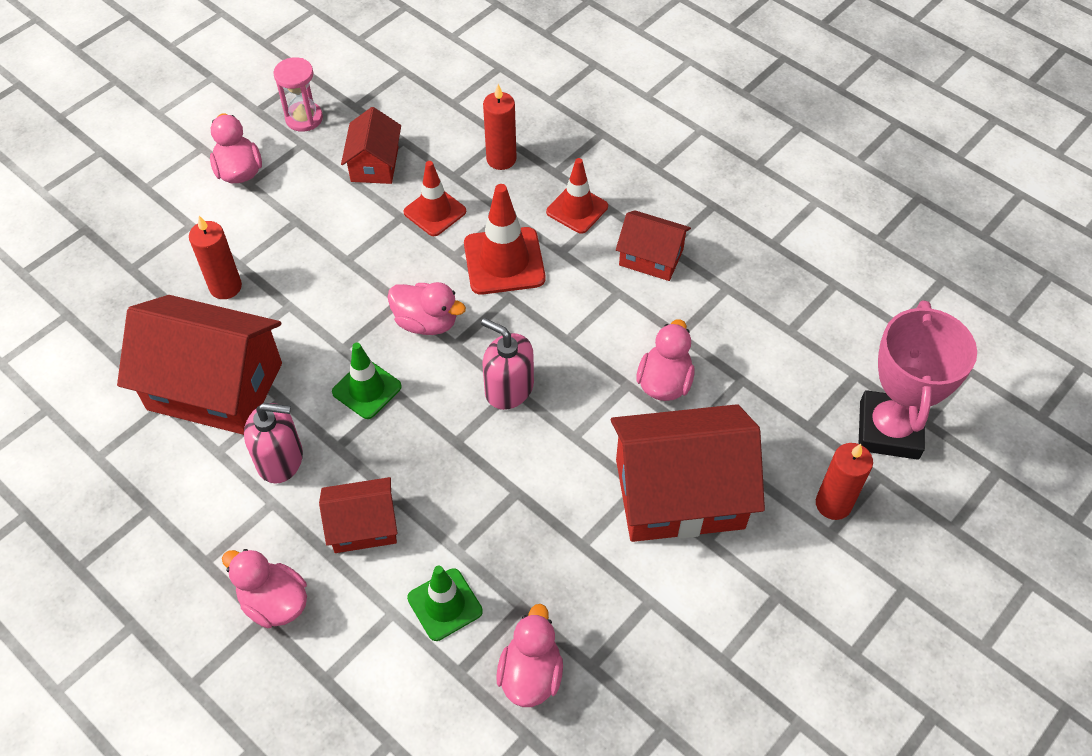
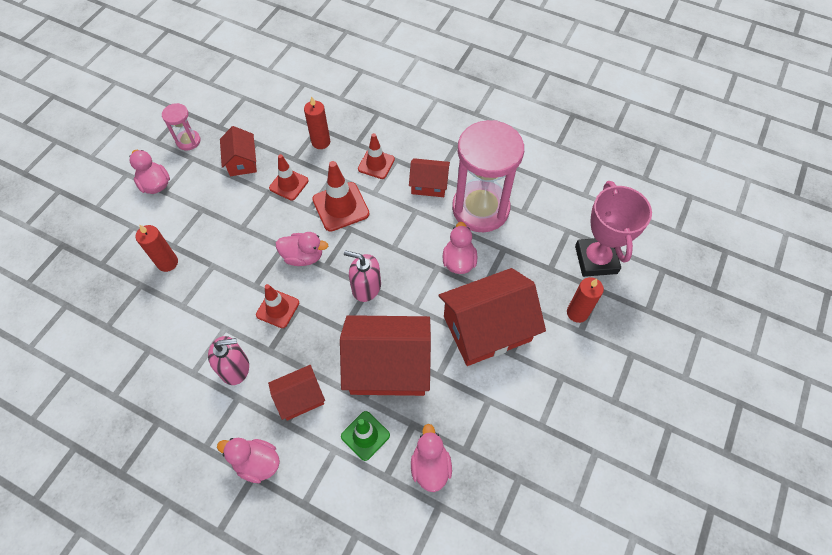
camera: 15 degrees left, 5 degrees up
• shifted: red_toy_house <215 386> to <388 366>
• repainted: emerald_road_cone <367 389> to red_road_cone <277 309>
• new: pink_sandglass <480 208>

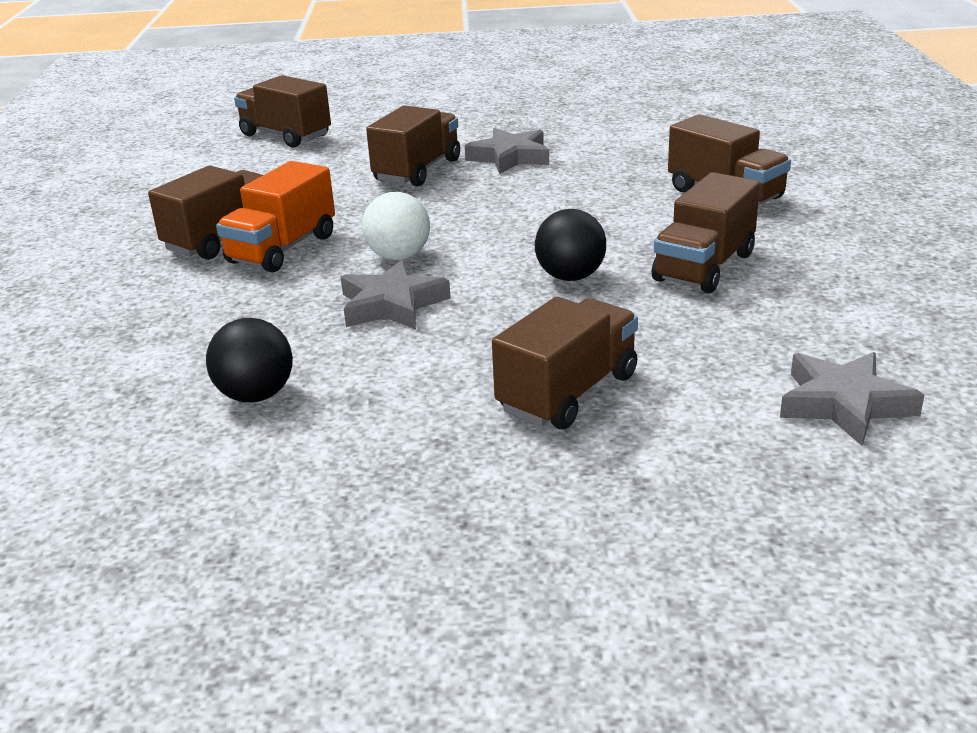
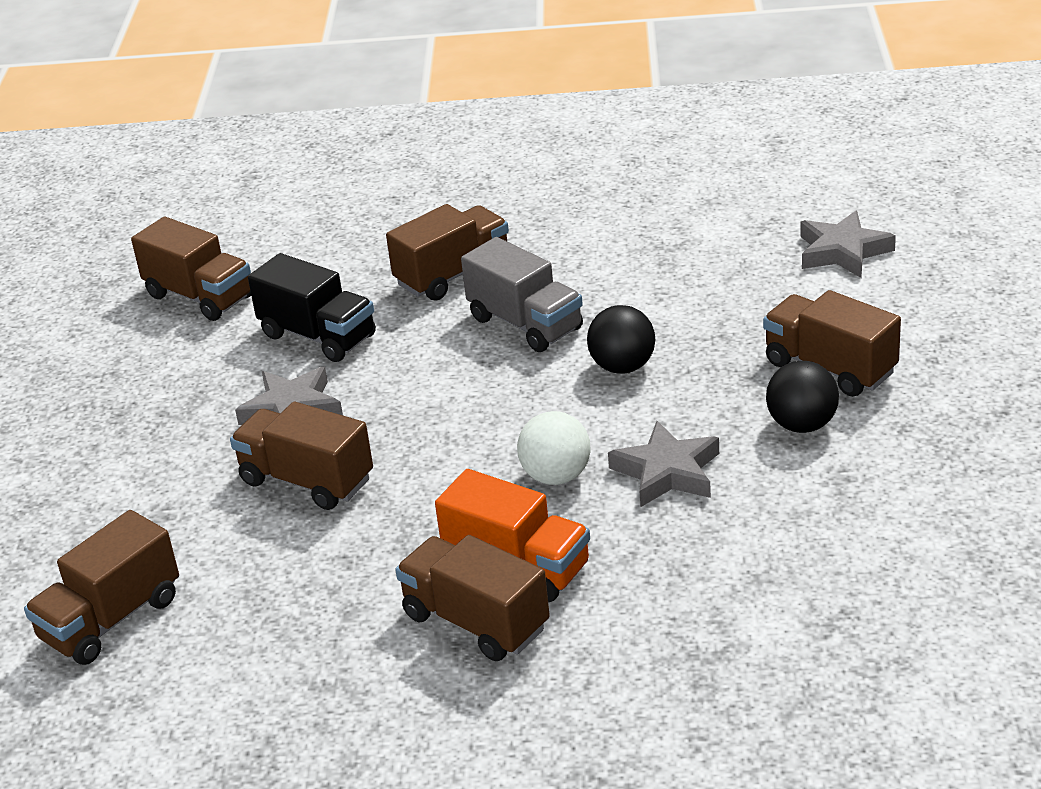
camera: 85 degrees left, 5 degrees up
• shifted: jet-black_ball <256 395> to <802 425>
• shifted: russet_lorry <704 267> to <200 296>
• new: jet-black_lorry <318 336>
• new: ash-grey_lorry <525 324>

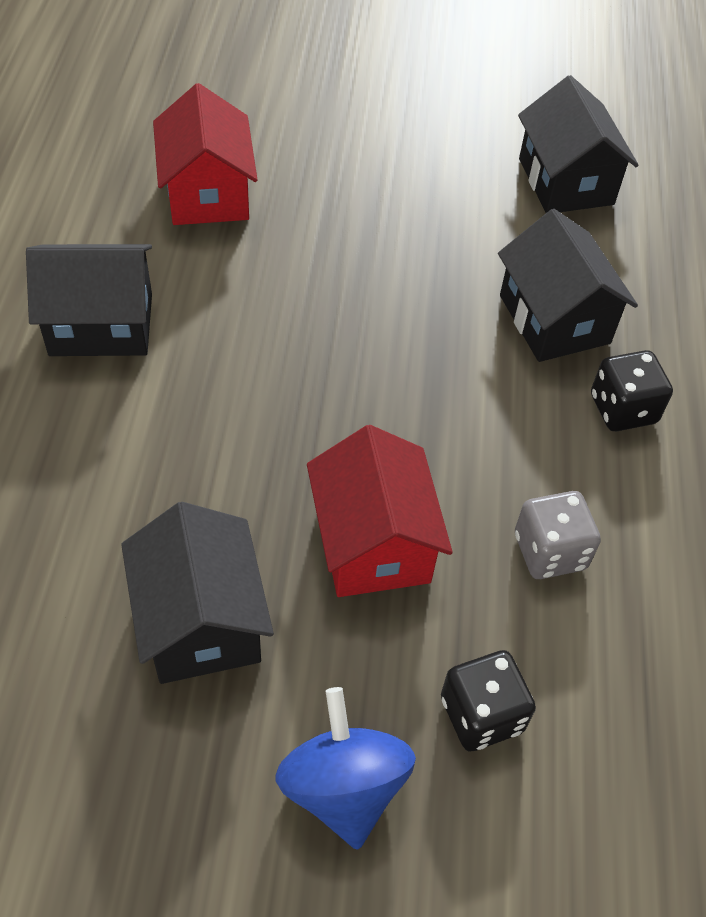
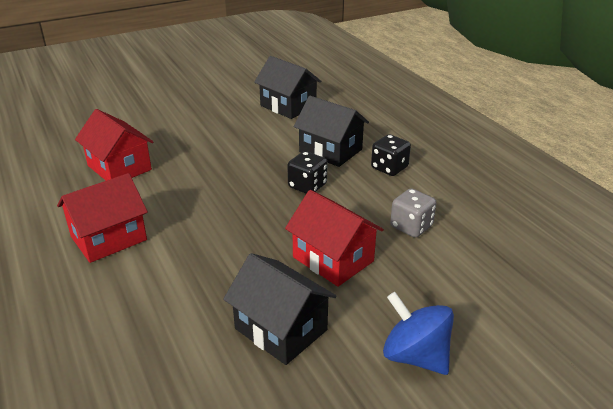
camera: 30 degrees left, 20 degrees down
• repainted: jet-black_toy_house <101 324> to red_toy_house <109 238>
• shifted: jet-black_dice <481 714> to <307 186>

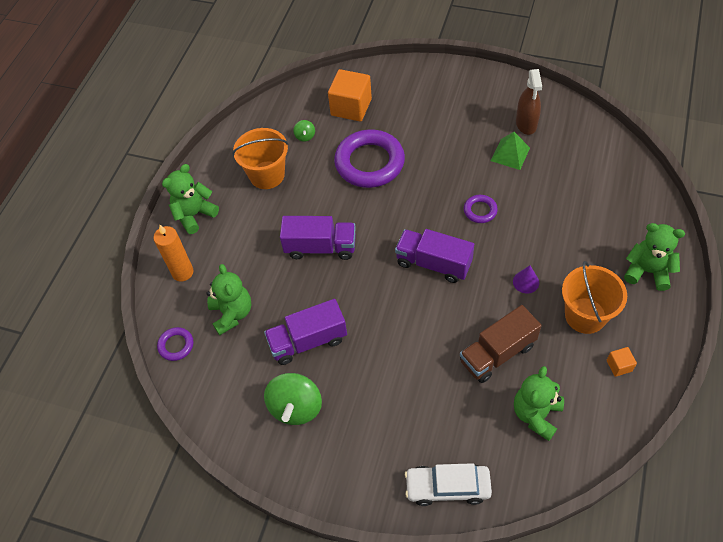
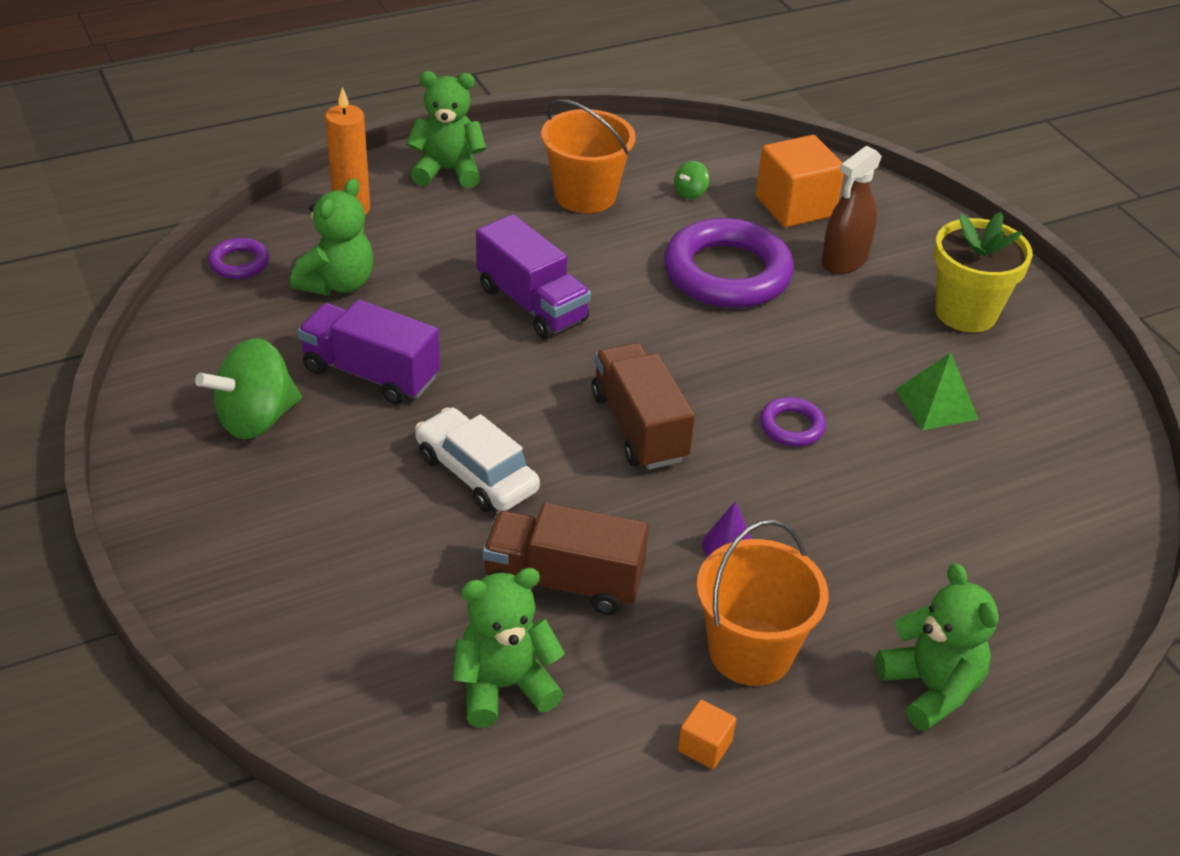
camera: 40 degrees right, 15 degrees down
• repainted: royal_purple_lorry <433 263> to russet_lorry <639 427>
• shifted: white_car <447 487> to <476 473>
• shifted: russet_spray_bottle <526 123> to <844 261>
• new: golden_plant_pot <965 313>

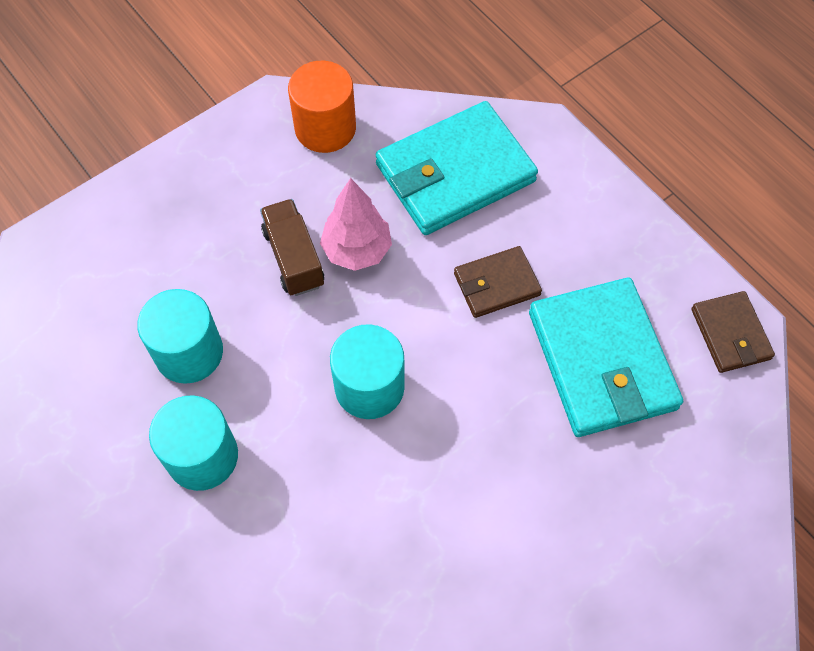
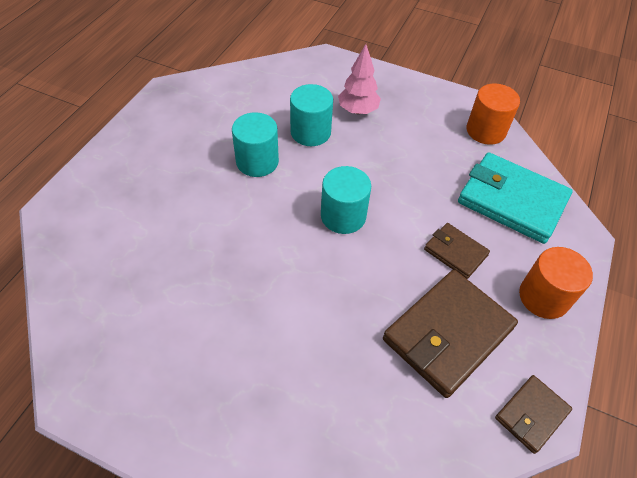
camera: 60 degrees right, 10 degrees down
• gone: russet_lorry <294 258>
• shifted: pink_fir_tree <357 250> to <357 110>
• repainted: turquoise_wallet <601 360> to russet_wallet <447 334>
• new: orange-coloured_cylinder <543 297>

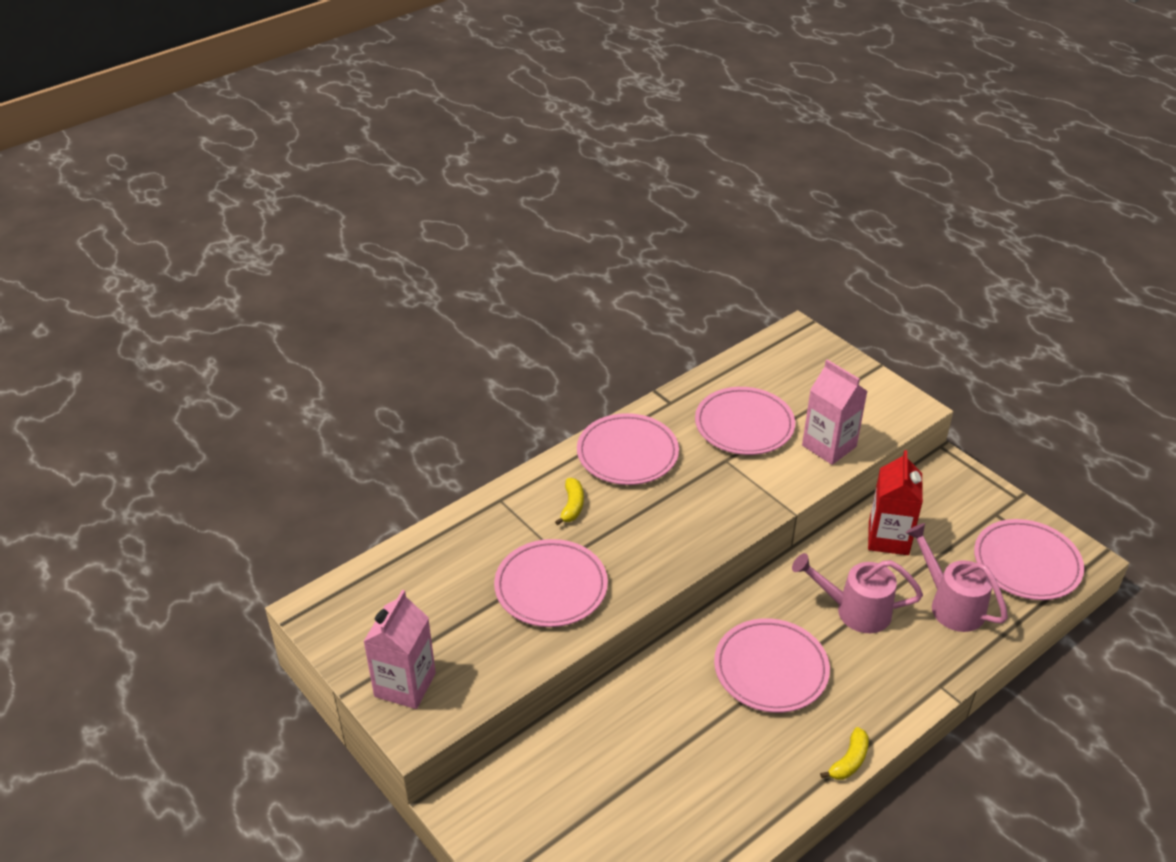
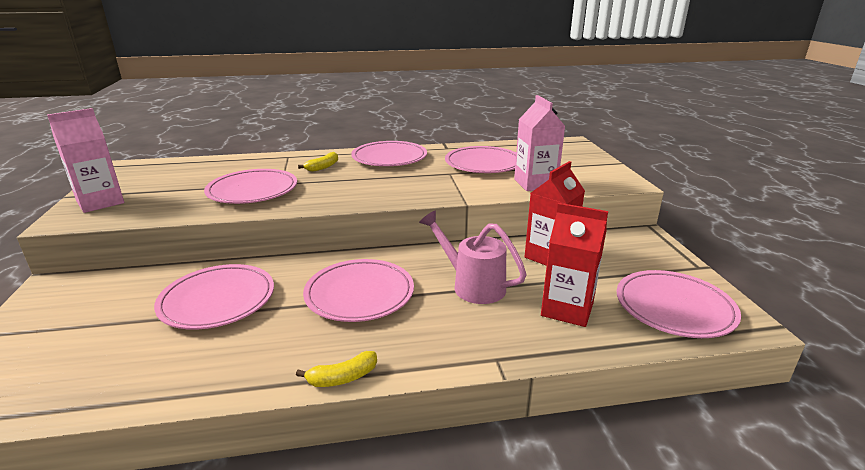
camera: 30 degrees right, 15 degrees down
• swapped: pink_watering_can <951 604> to red_milk_carton <567 309>
• new: pink_dinner_plate <217 300>

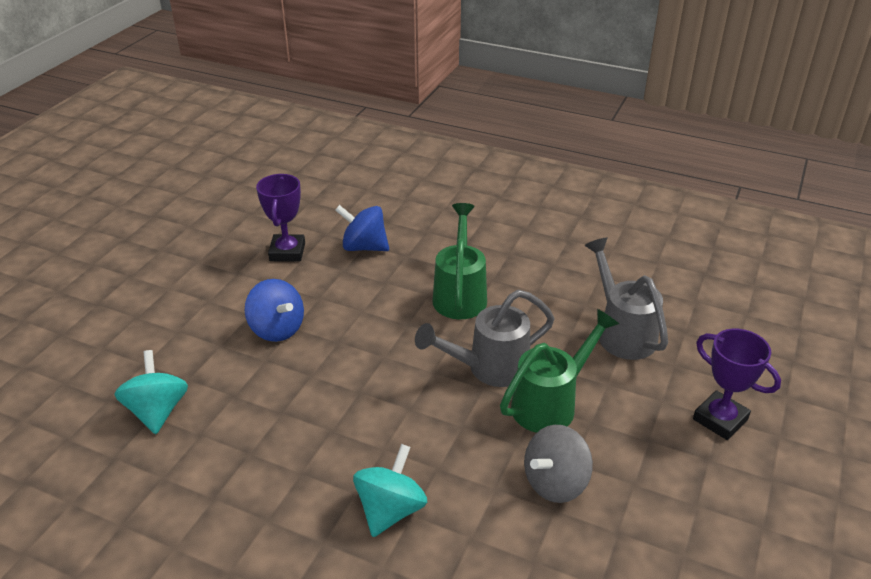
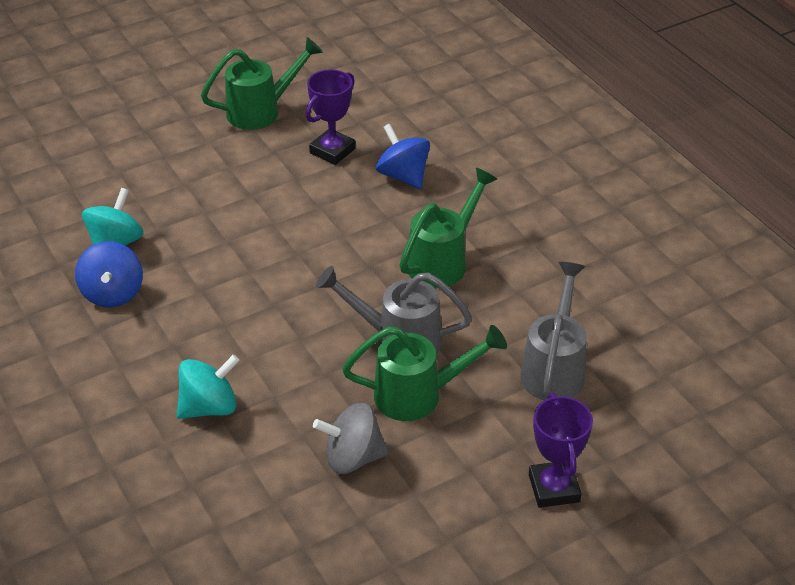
camera: 35 degrees right, 5 degrees up
• shifted: cobalt_spinning_top <277 329> to <113 293>
• new: emerald_watering_can <261 111>

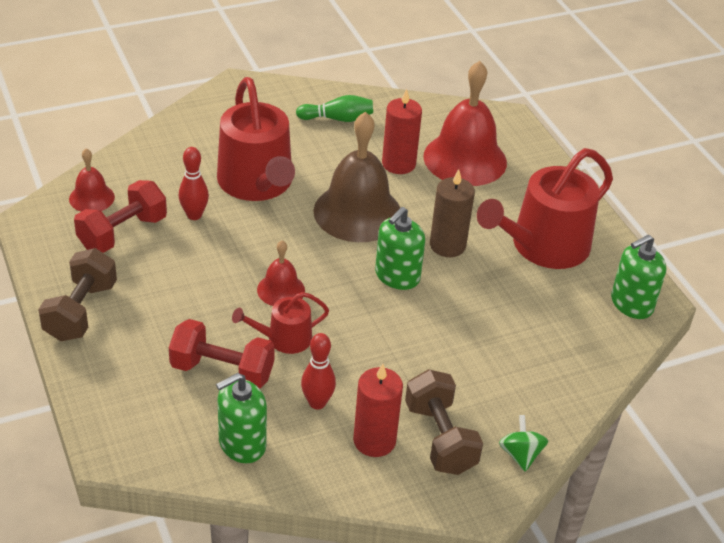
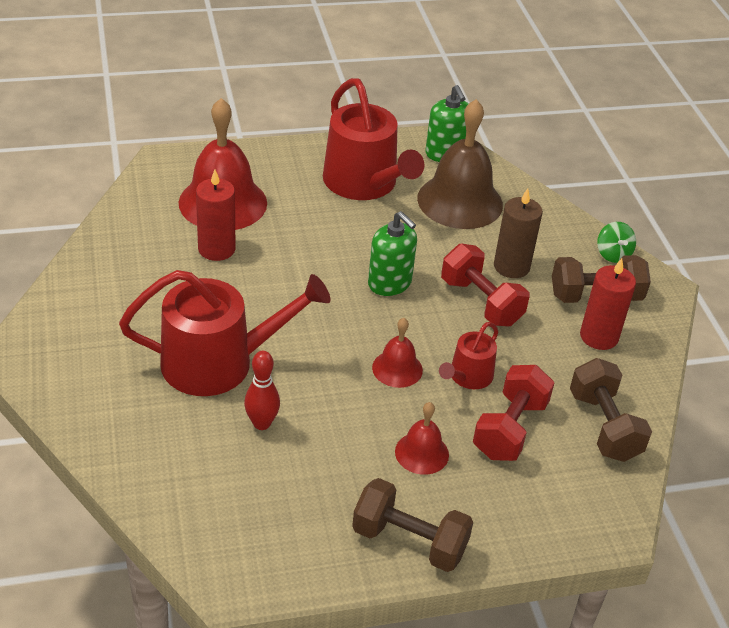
camera: 80 degrees left, 0 degrees up
• shifted: red_school_bell <91 198> to <421 453>
• shifted: red_hand_weight <122 233> to <481 302>
• swapped: emerald_soap_dispenser <242 444> to russet_hand_weight <604 426>
• rotated: red_watering_can <284 339> = <468 376> 45 degrees clockwise
• gone: emerald_bowling_pin <337 119>
• gone: red_bowling_pin <317 403>
• shifted: russet_school_bell <357 212> to <460 201>
• shifted: russet_candle <447 245> to <511 266>
• rotated: emerald_spinning_top <520 455> = <613 254> 105 degrees counterclockwise

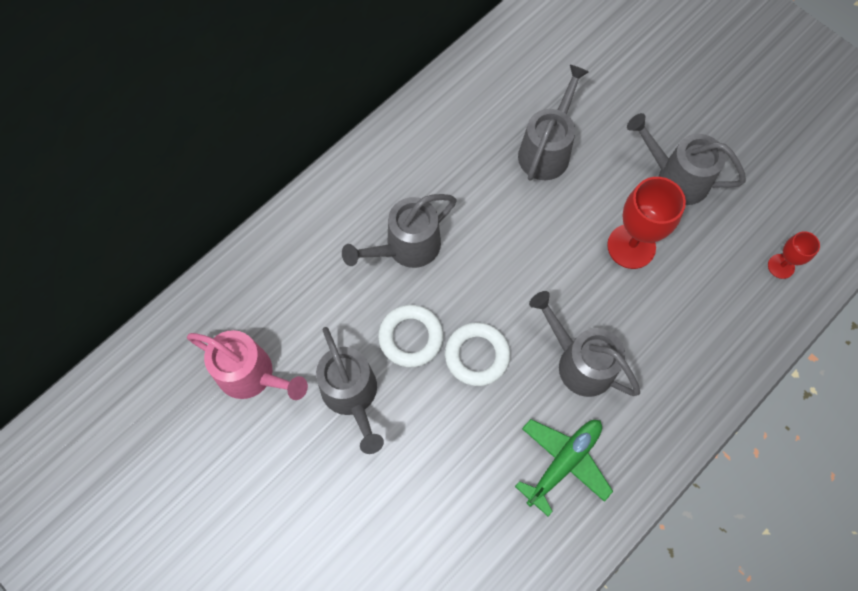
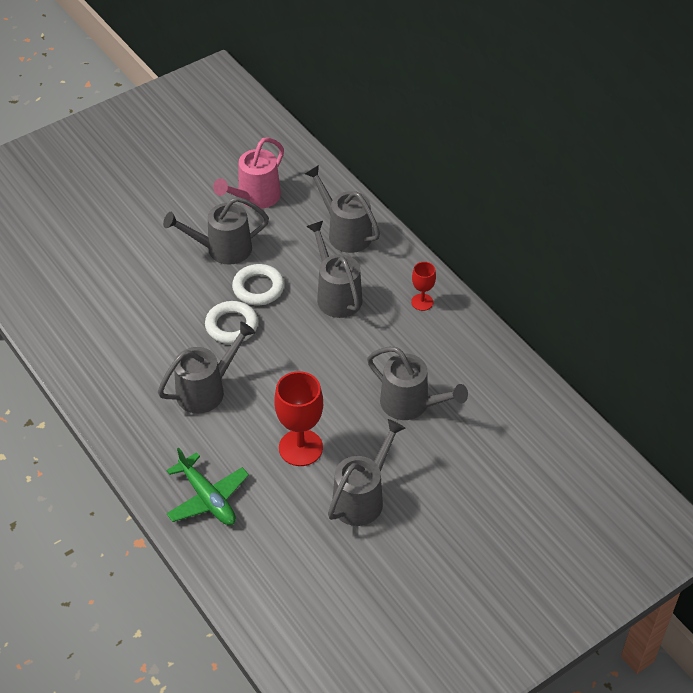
camera: 100 degrees right, 20 degrees down
• shifted: emerald_plane <564 462> to <207 498>
• shifted: red_goblet <781 266> to <422 302>
• new: ash-grey_watering_can <345 232>

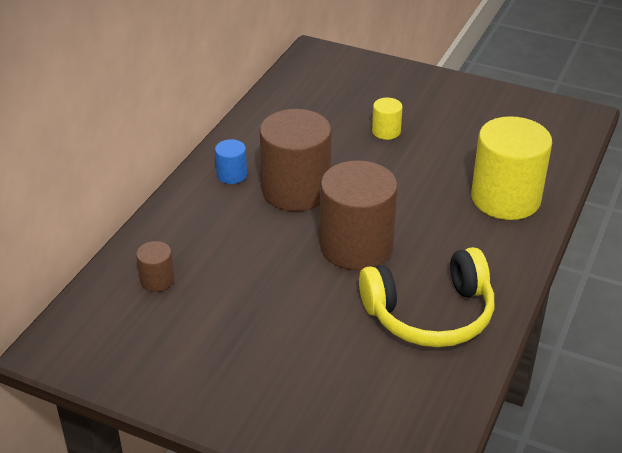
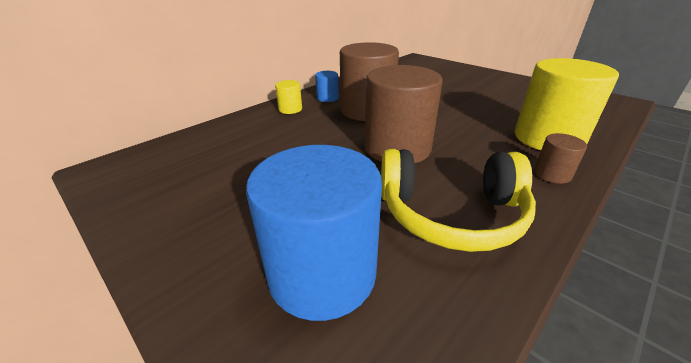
camera: 20 degrees right, 5 degrees down
• shifted: russet_cylinder <157 280> to <552 174>
• shifted: golden_cylinder <386 131> to <290 109>
• new: cobalt_cylinder <322 273>

